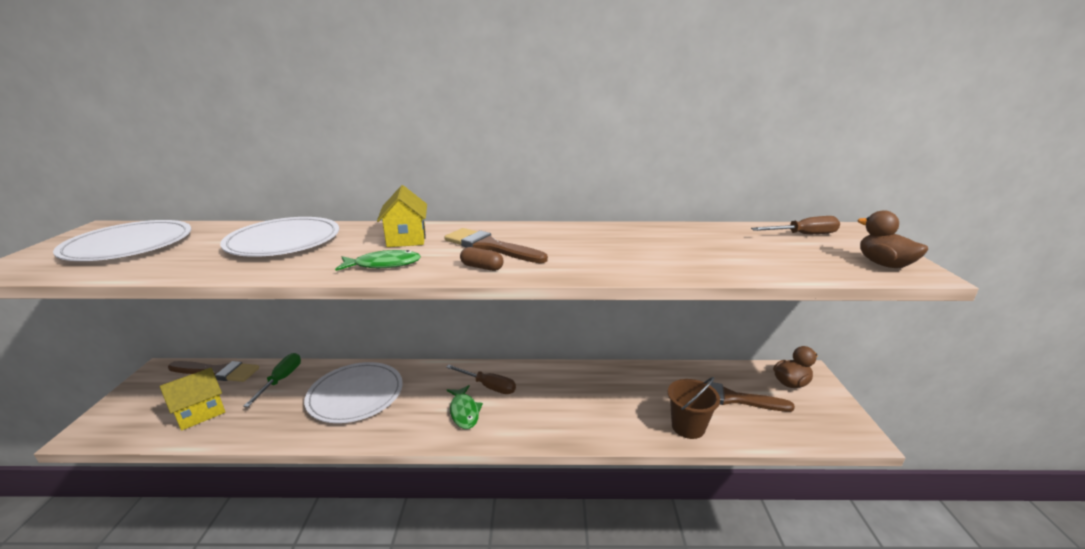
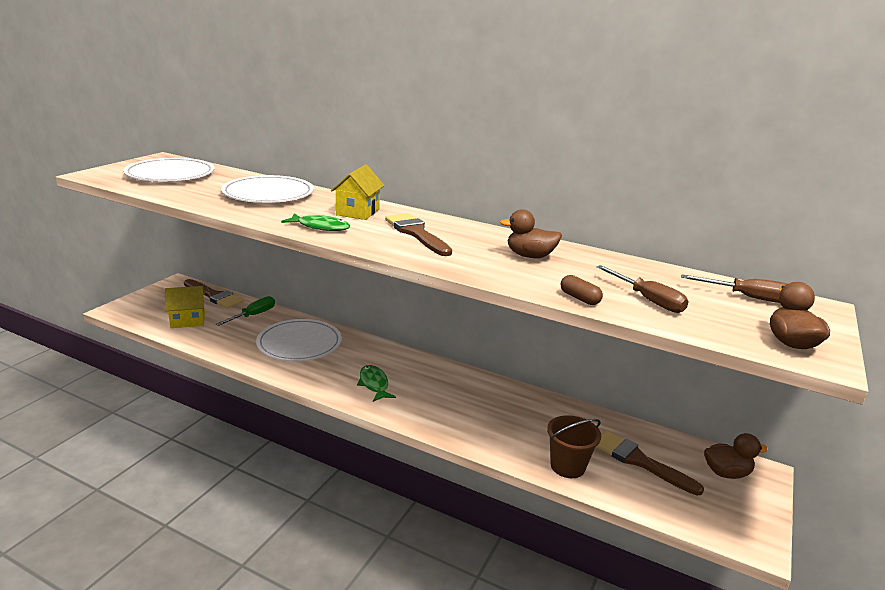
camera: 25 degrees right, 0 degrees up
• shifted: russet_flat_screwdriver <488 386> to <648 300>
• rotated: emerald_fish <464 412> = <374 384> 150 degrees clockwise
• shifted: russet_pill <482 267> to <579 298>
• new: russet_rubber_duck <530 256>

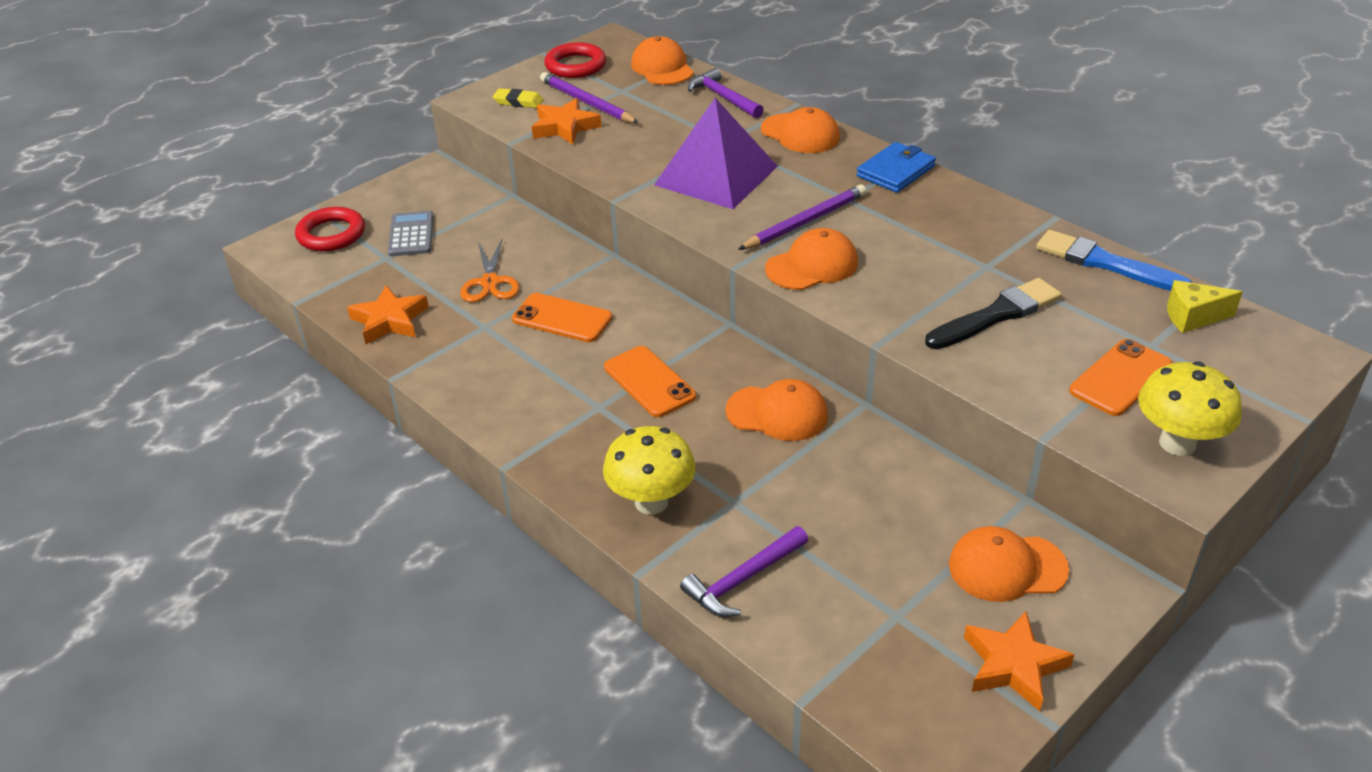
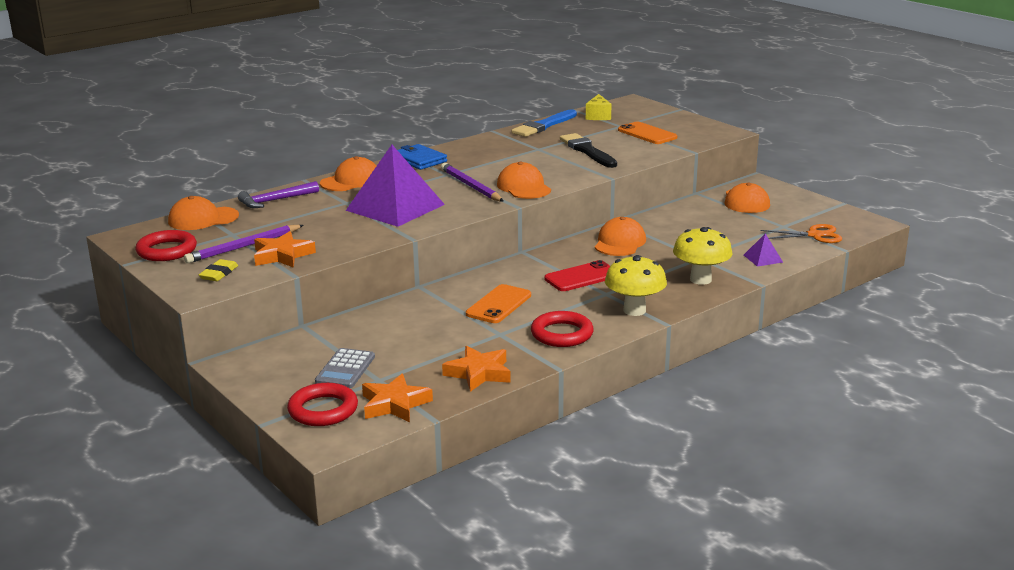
camera: 85 degrees left, 15 degrees down
• rotated: ash-grey_calculator <411 235> = <345 369> 75 degrees counterclockwise
• shifted: orange-coloured_scissors <490 283> to <815 235>
• repainted: orange-coloured_smartphone <649 382> to red_smartphone <582 277>
• swapped: royal_purple_carpenter's_hammer <743 579> to royal_purple_solid_pyramid <763 258>
• shifted: orange-coloured_star <1013 665> to <395 404>
• shifted: golden_mushroom <1177 443> to <634 310>
• new: red_hoop <562 334>

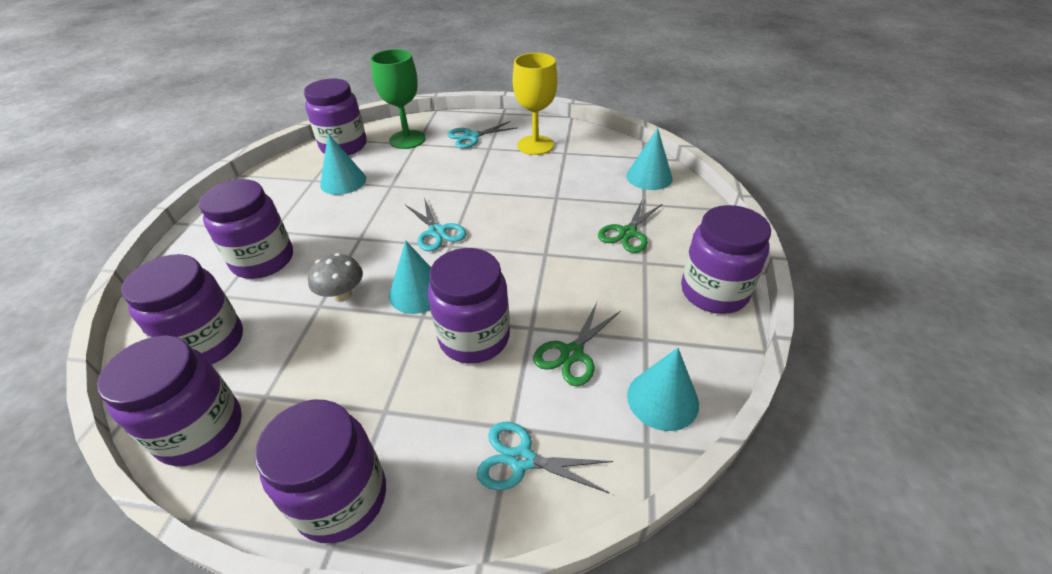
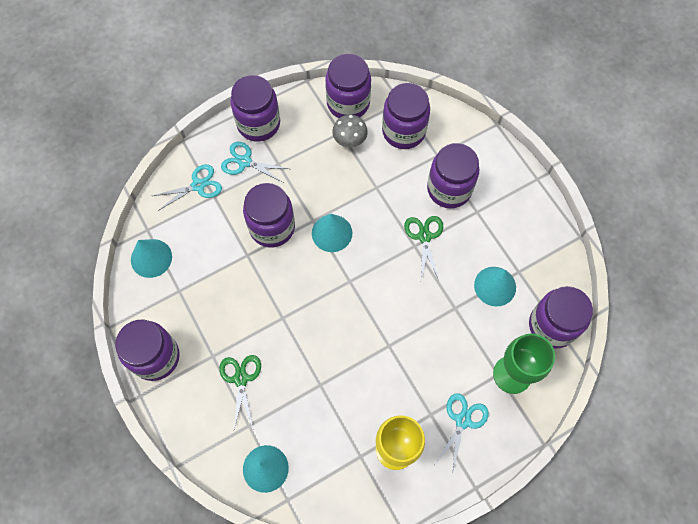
camera: 140 degrees right, 25 degrees up
• shifted: ash-grey_mushroom <342 294> to <349 140>
• shifted: turquoise_scissors <437 232> to <245 162>
• shifted: emerald_scissors <572 354> to <424 236>

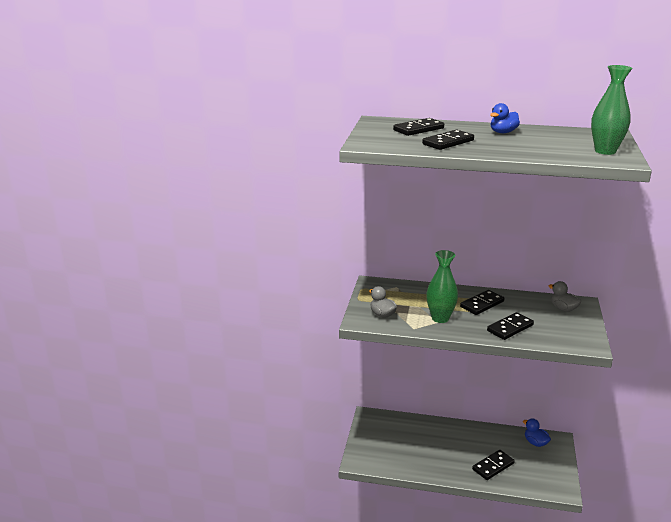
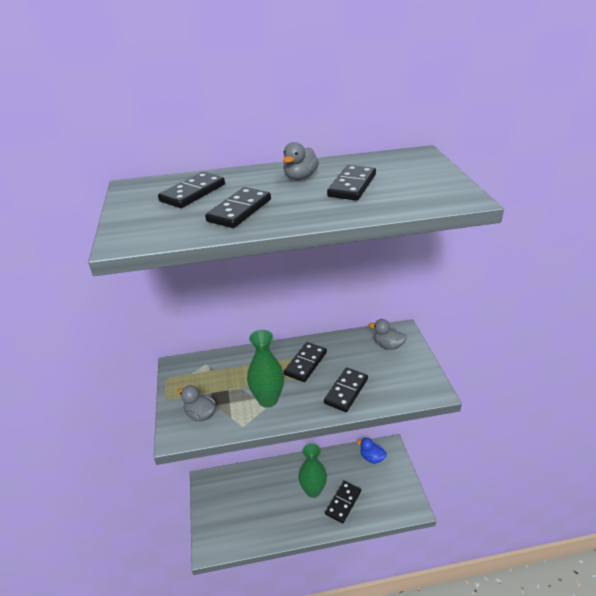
camera: 20 degrees left, 10 degrees up
• repainted: cobalt_rubber_duck <503 132> to ash-grey_rubber_duck <300 177>
• shifted: emerald_vase <605 151> to <313 490>
• new: jet-black_domino <352 185>

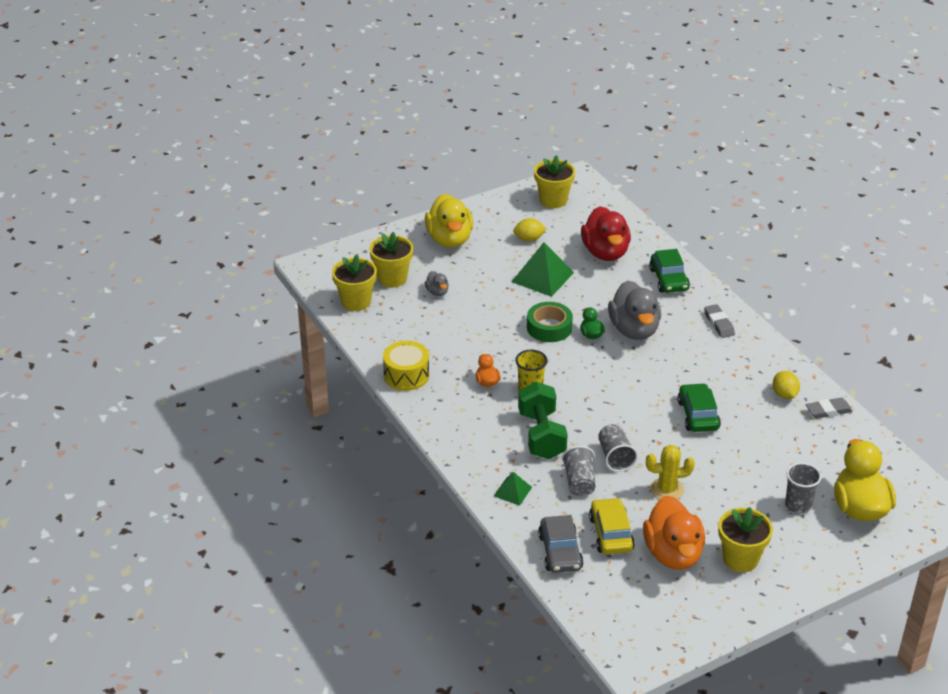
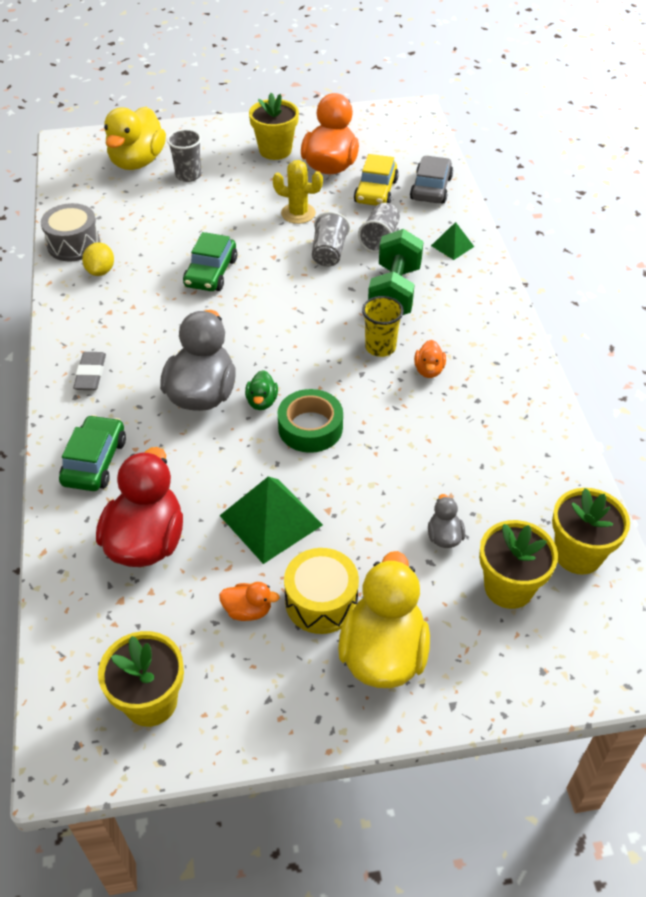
camera: 160 degrees left, 10 degrees up
• shifted: golden_drum <406 375> to <321 601>
• swapped: golden_citrus_fruit <529 239> to orange-coloured_rubber_duck <248 610>
• swapped: ash-grey_eraser <828 411> to ash-grey_drum <74 244>

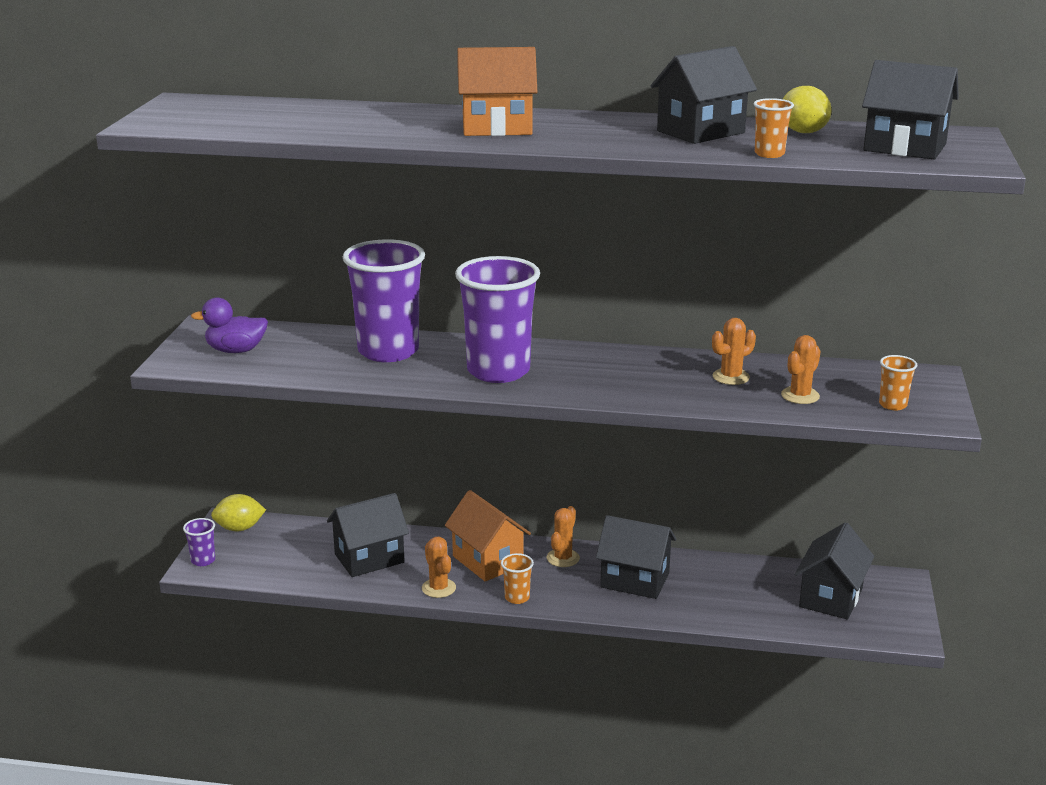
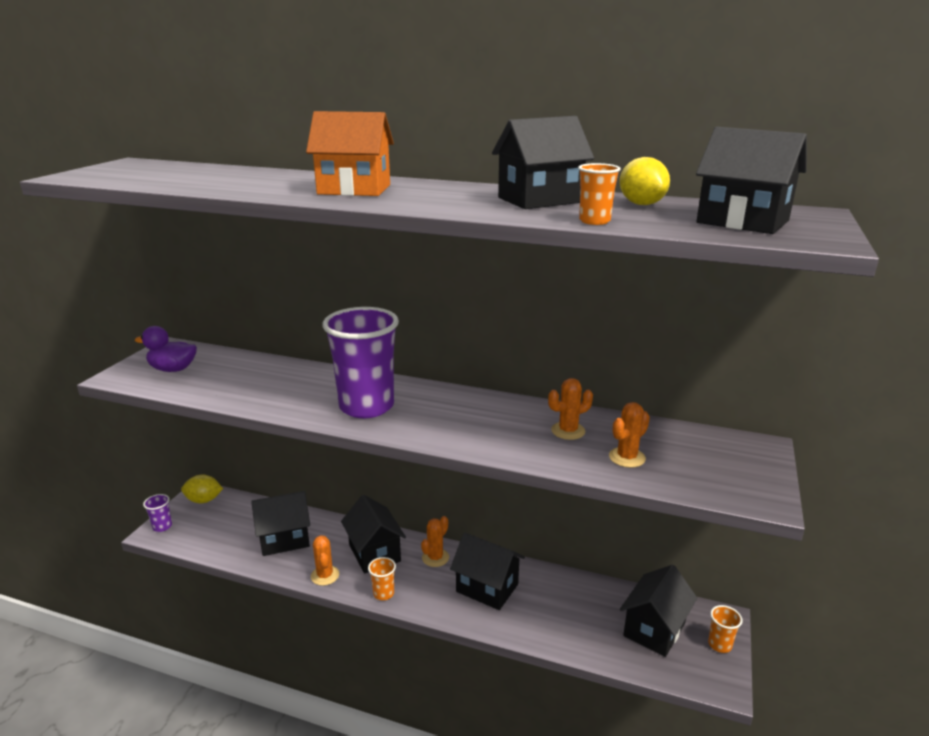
camera: 10 degrees right, 0 degrees up
• gone: royal_purple_tumbler <388 351>
• repainted: orange-coloured_toy_house <487 561> to jet-black_toy_house <374 553>
• shifted: orange-coloured_tumbler <893 405> to <719 644>

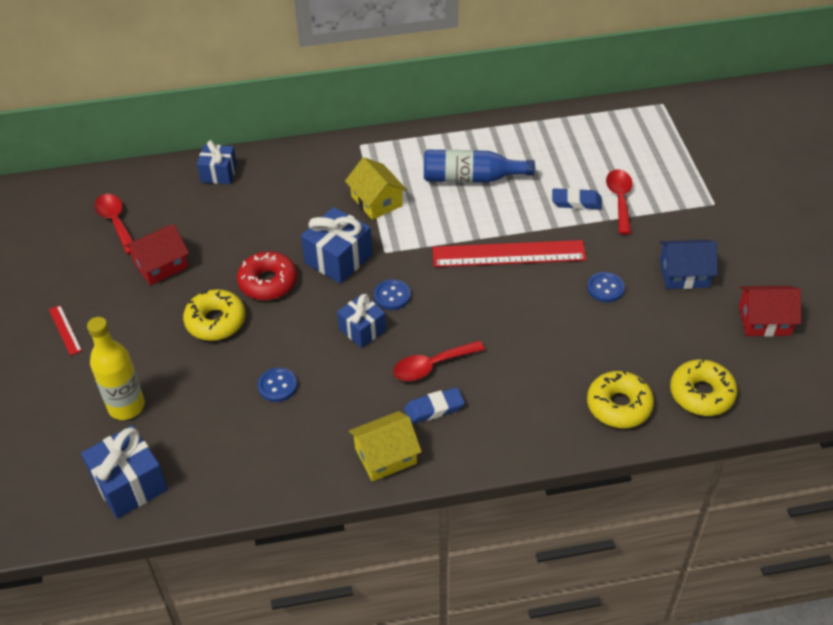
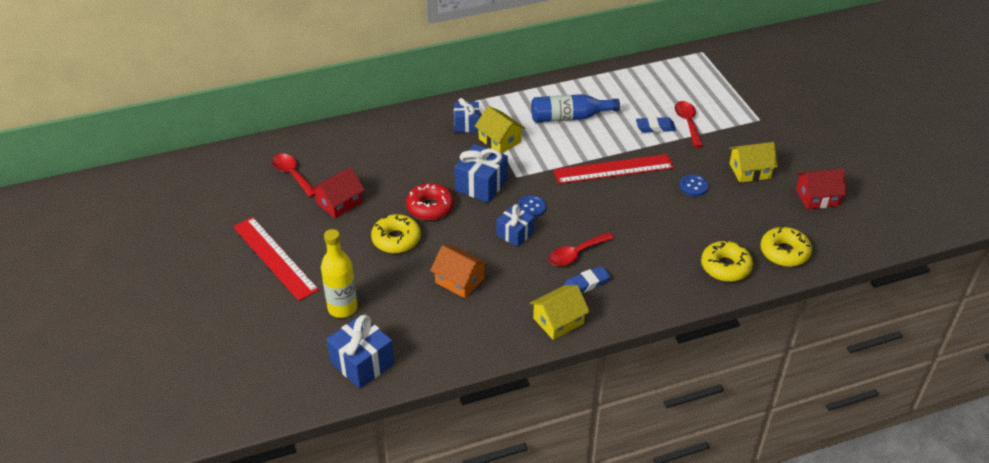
camera: 10 degrees left, 5 degrees down
• scaled: red_measuring_stick <65 330> = <275 258> x2.32
• shifted: cobalt_gift <219 173> to <466 124>
• swapped: cobalt_shirt_button <277 386> to orange-coloured_toy_house <459 280>
• repainted: cobalt_toy_house <684 274> to golden_toy_house <750 171>

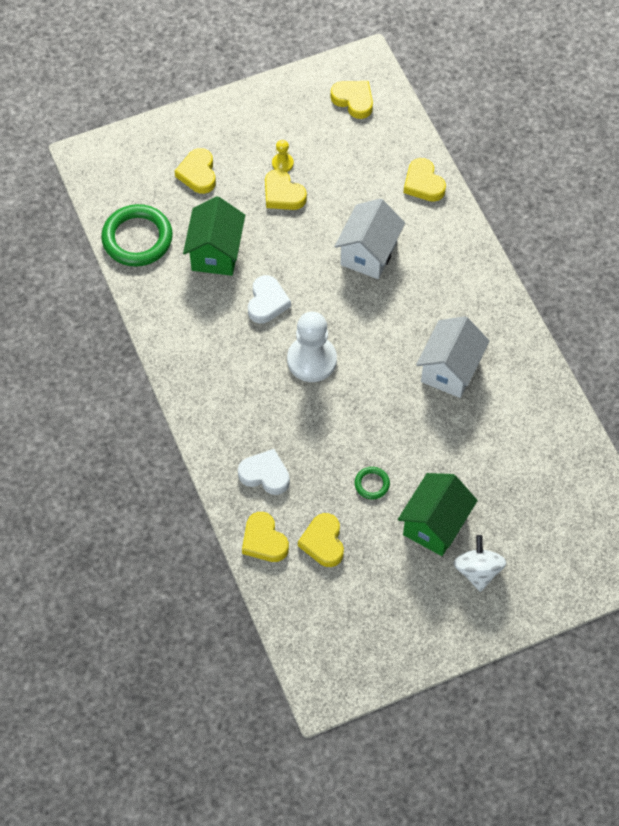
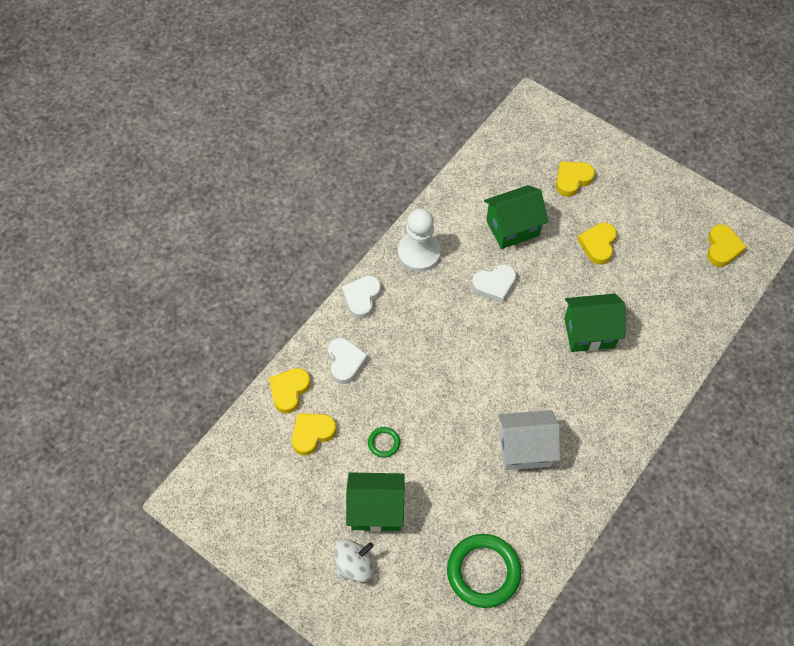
camera: 60 degrees right, 0 degrees up
• shifted: emerald_hoop <137 238> to <483 572>
• gone: golden_chess_pawn <282 163>
• shifted: white_chess_pawn <312 360> to <419 253>
• repainted: white_toy_house <368 253> to emerald_toy_house <589 332>
• gone: golden_heart_shape <423 183>
• new: white_heart_shape <361 298>

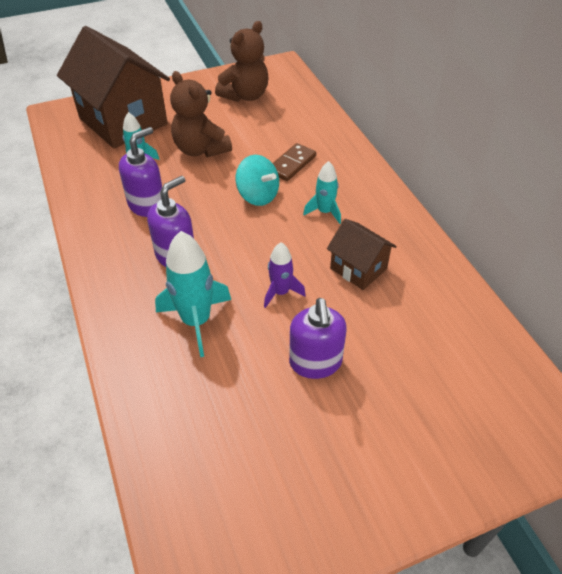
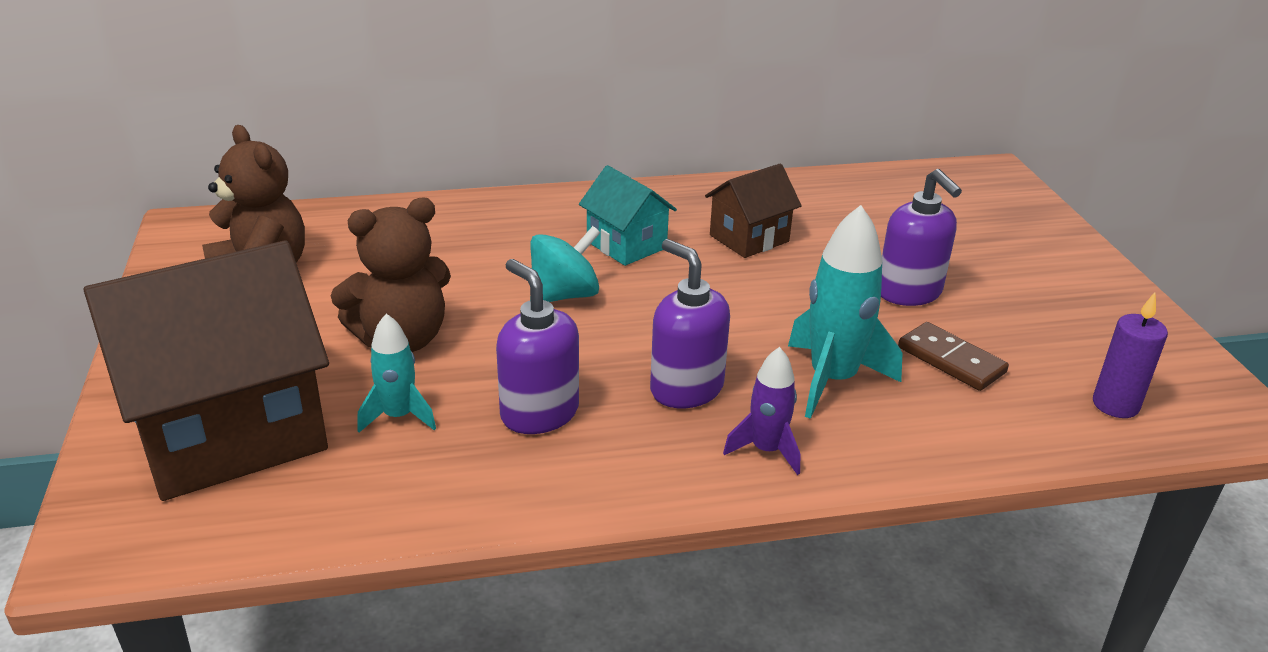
camera: 80 degrees left, 15 degrees down
• shifted: royal_purple_toy_rocket <280 292> to <766 450>
• shifted: russet_domino <292 164> to <951 360>
• rotated: royal_purple_soap_dispenser <315 363> = <909 292> 60 degrees clockwise
• swapped: turquoise_toy_rocket <324 212> to turquoise_toy_house <626 245>
• new: royal_purple_candle <1115 405>

